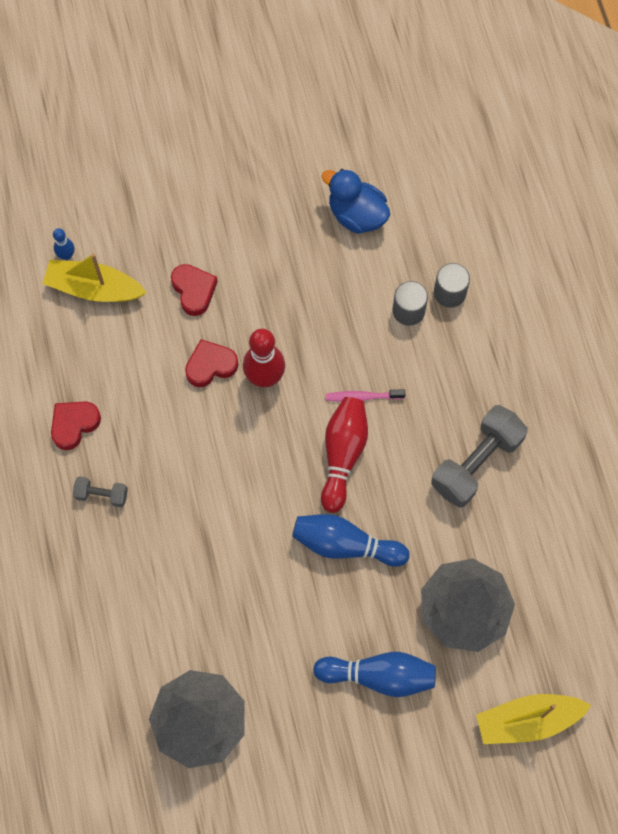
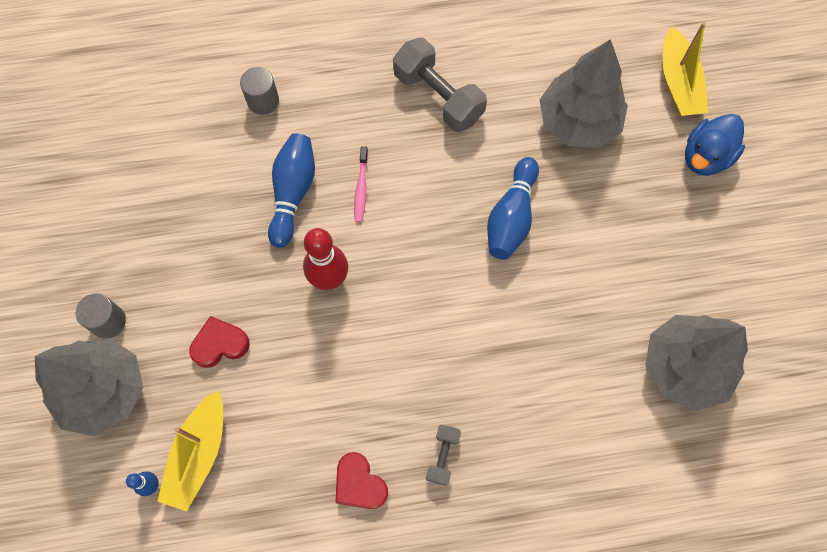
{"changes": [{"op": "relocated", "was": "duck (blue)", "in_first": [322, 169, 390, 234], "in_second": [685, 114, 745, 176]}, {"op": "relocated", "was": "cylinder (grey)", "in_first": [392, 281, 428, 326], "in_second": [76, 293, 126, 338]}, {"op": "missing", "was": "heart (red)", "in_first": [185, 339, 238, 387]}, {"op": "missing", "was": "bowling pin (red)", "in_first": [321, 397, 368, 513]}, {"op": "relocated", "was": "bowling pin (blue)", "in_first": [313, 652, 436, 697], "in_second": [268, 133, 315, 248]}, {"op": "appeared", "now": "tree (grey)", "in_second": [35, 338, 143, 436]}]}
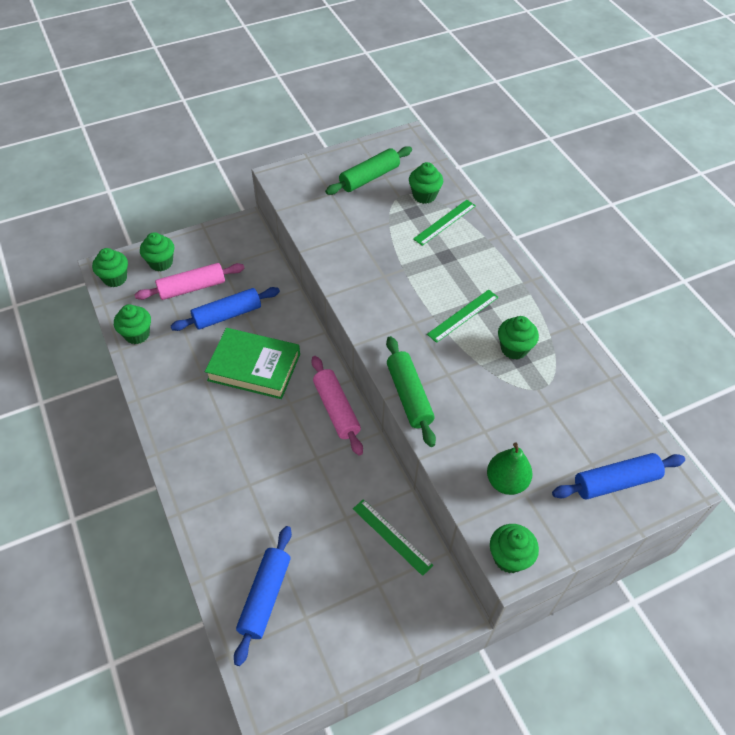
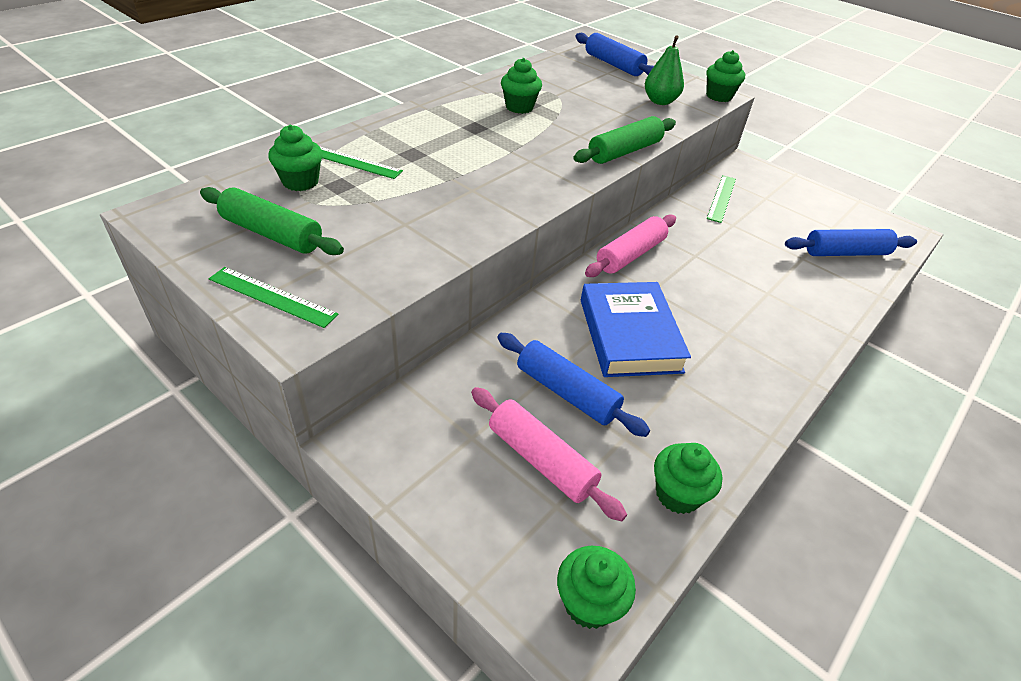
{"changes": [{"op": "missing", "was": "cupcake (green)", "in_first": [140, 232, 174, 271]}, {"op": "relocated", "was": "ruler (green)", "in_first": [427, 289, 498, 343], "in_second": [209, 267, 339, 328]}, {"op": "colour", "was": "book (green)", "now": "book (blue)", "in_first": [205, 328, 300, 399], "in_second": [581, 282, 691, 377]}]}
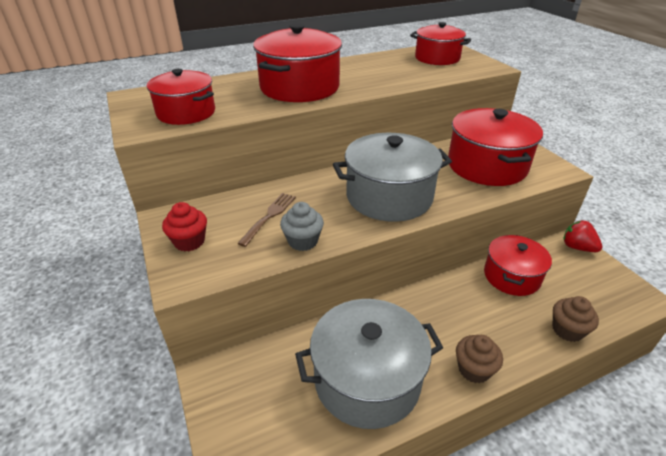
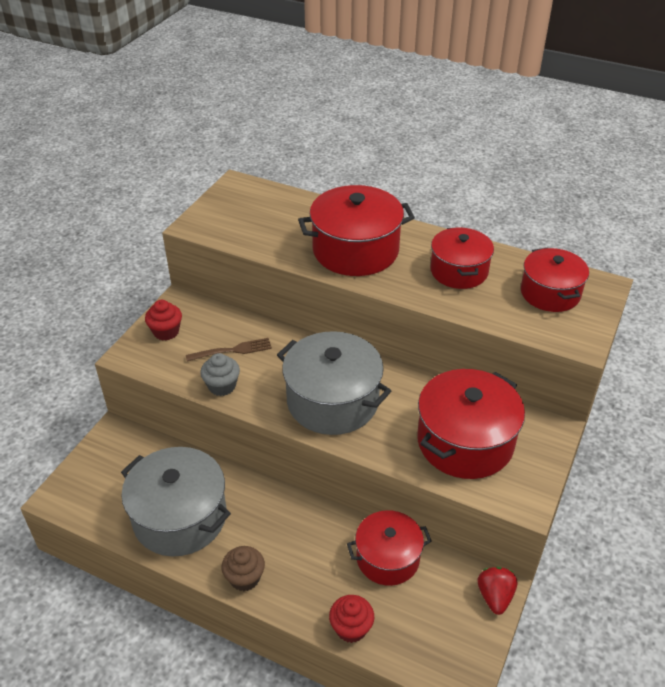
{"changes": [{"op": "relocated", "was": "pot (red)", "in_first": [147, 69, 215, 125], "in_second": [430, 227, 494, 289]}, {"op": "colour", "was": "cupcake (brown)", "now": "cupcake (red)", "in_first": [552, 296, 599, 342], "in_second": [329, 595, 374, 643]}]}
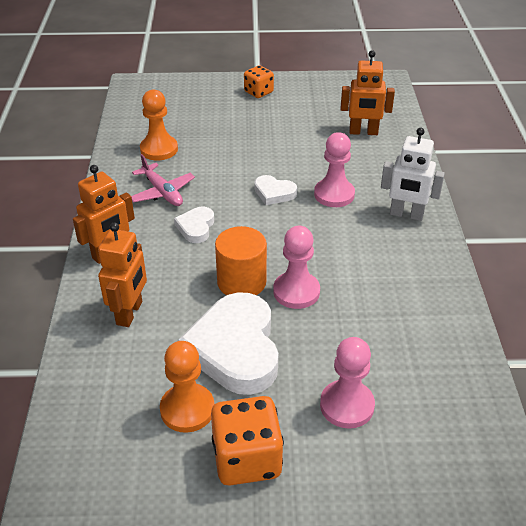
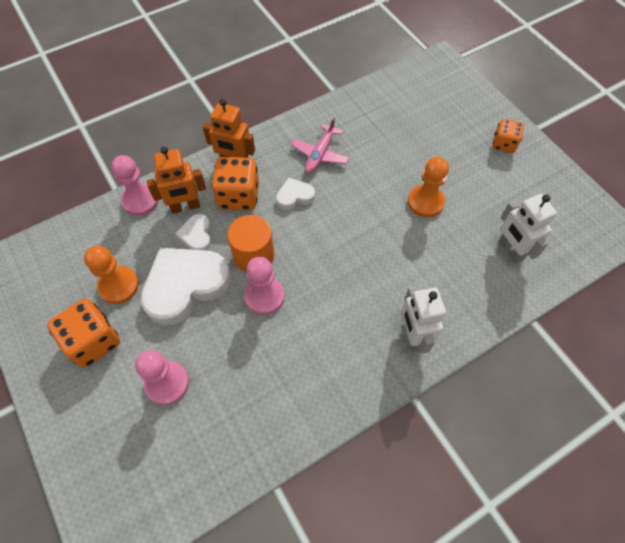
{"changes": [{"op": "colour", "was": "robot (orange)", "now": "robot (white)", "in_first": [341, 50, 395, 135], "in_second": [499, 194, 557, 263]}, {"op": "relocated", "was": "pawn (orange)", "in_first": [140, 89, 178, 160], "in_second": [408, 157, 449, 218]}, {"op": "relocated", "was": "pawn (pink)", "in_first": [314, 132, 355, 207], "in_second": [111, 155, 159, 216]}, {"op": "relocated", "was": "heart (white)", "in_first": [254, 175, 297, 205], "in_second": [175, 214, 211, 251]}, {"op": "appeared", "now": "dice (orange)", "in_second": [211, 157, 259, 210]}]}
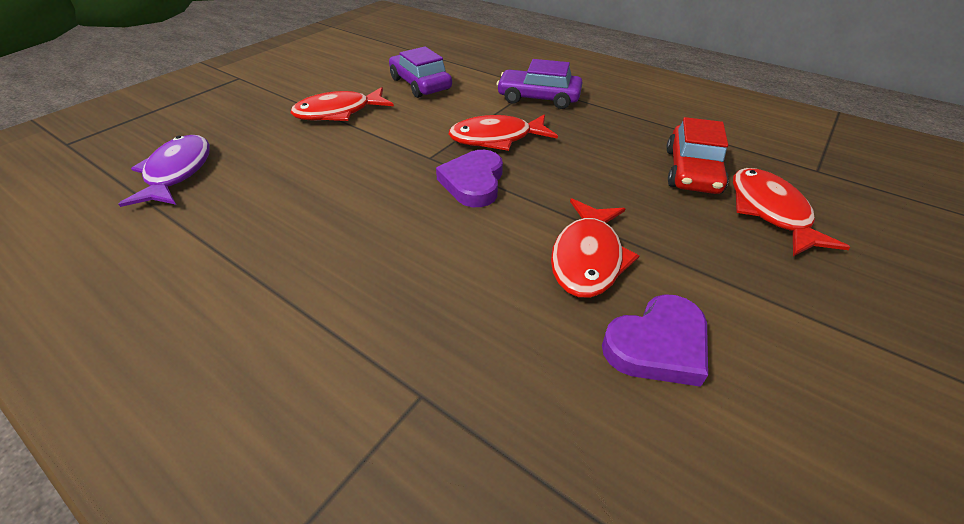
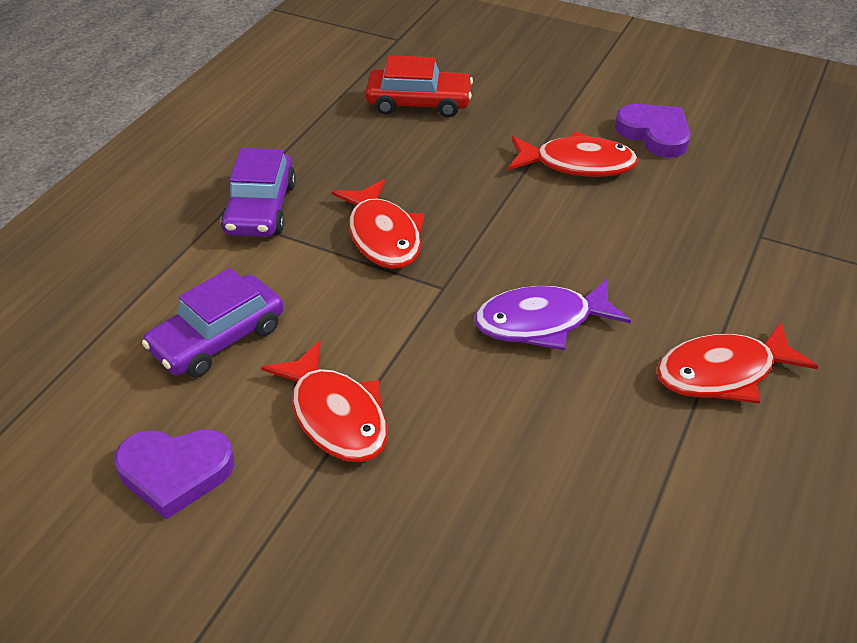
{"changes": [{"op": "relocated", "was": "fish (purple)", "in_first": [119, 135, 210, 207], "in_second": [475, 278, 631, 350]}, {"op": "relocated", "was": "heart (purple)", "in_first": [436, 150, 503, 207], "in_second": [115, 429, 234, 520]}, {"op": "relocated", "was": "fish (red)", "in_first": [733, 168, 850, 256], "in_second": [656, 322, 819, 404]}]}
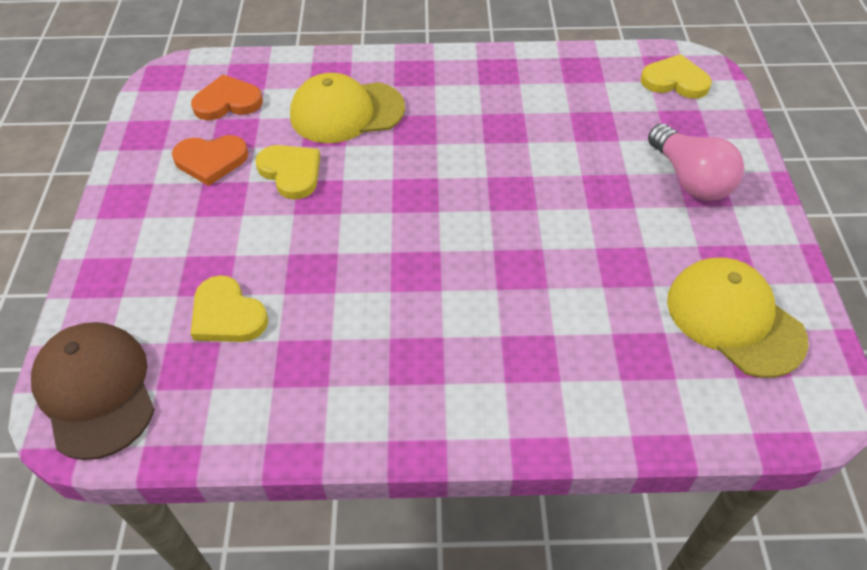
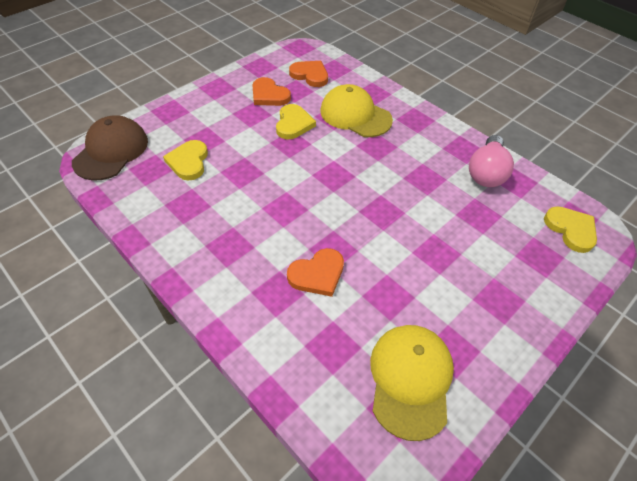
{"changes": [{"op": "relocated", "was": "light bulb (pink)", "in_first": [648, 124, 744, 201], "in_second": [469, 135, 514, 187]}, {"op": "appeared", "now": "heart (orange)", "in_second": [287, 248, 344, 297]}]}
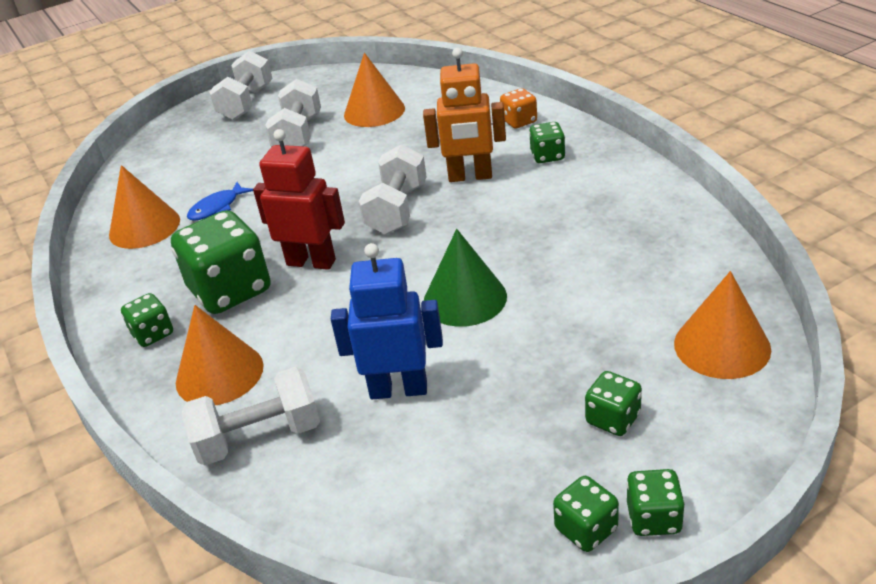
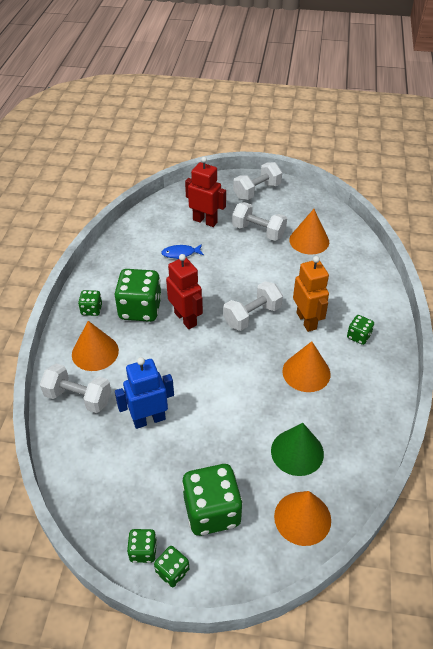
{"changes": [{"op": "spun", "was": "robot (orange)", "in_first": [423, 48, 506, 182], "in_second": [293, 256, 329, 332], "clockwise": -150}, {"op": "spun", "was": "dumbbell (white)", "in_first": [265, 79, 321, 146], "in_second": [232, 202, 287, 241], "clockwise": 75}, {"op": "missing", "was": "dice (orange)", "in_first": [500, 88, 537, 128]}, {"op": "relocated", "was": "cone (orange)", "in_first": [109, 165, 180, 249], "in_second": [282, 341, 331, 392]}, {"op": "relocated", "was": "cone (green)", "in_first": [424, 229, 507, 327], "in_second": [271, 423, 324, 476]}, {"op": "spun", "was": "robot (blue)", "in_first": [331, 243, 443, 399], "in_second": [115, 357, 174, 429], "clockwise": -60}, {"op": "size", "was": "dice (green)", "in_first": [585, 371, 642, 436], "in_second": [182, 464, 243, 536], "ratio": 2.02}, {"op": "appeared", "now": "robot (red)", "in_second": [185, 157, 226, 227]}]}
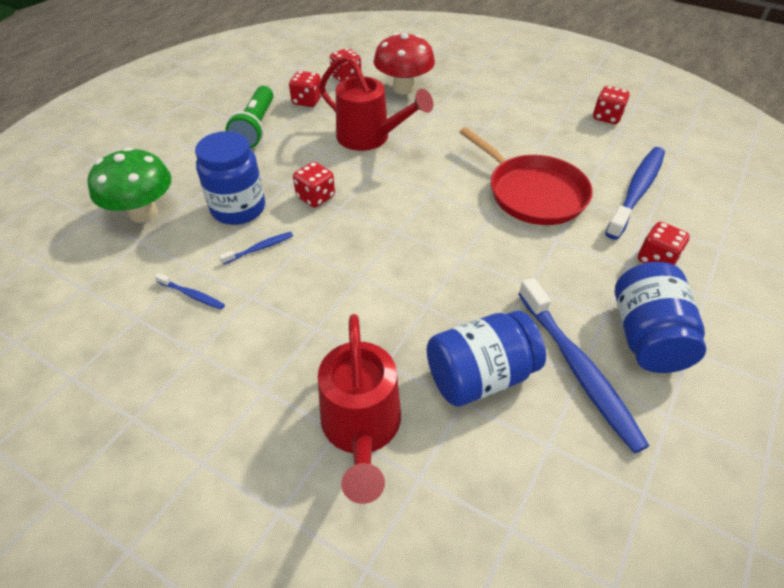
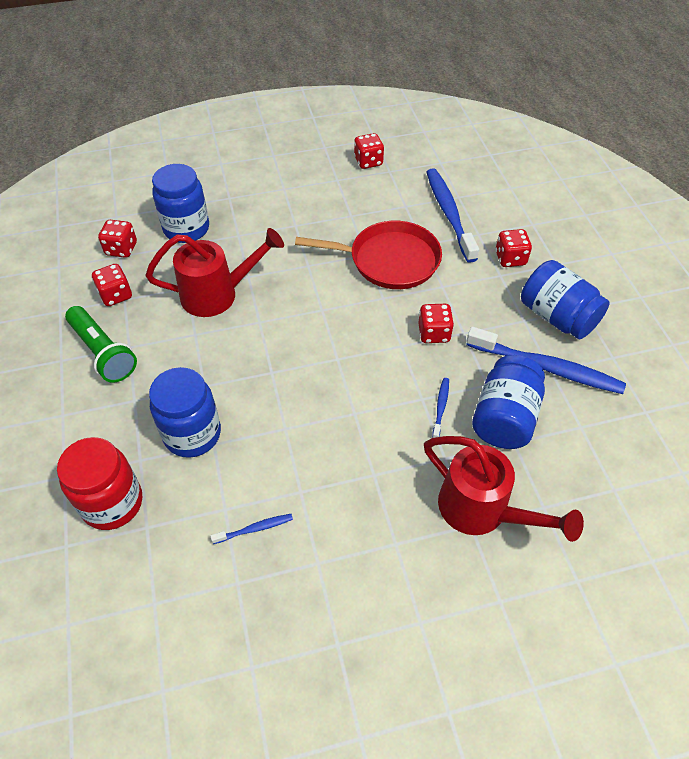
{"changes": [{"op": "exchanged", "was": "mushroom (red)", "now": "jar (blue)", "in_first": [373, 33, 435, 95], "in_second": [152, 164, 209, 243]}, {"op": "exchanged", "was": "mushroom (green)", "now": "jar (red)", "in_first": [88, 147, 172, 223], "in_second": [57, 437, 142, 530]}, {"op": "relocated", "was": "dice (red)", "in_first": [293, 162, 335, 208], "in_second": [418, 304, 454, 343]}, {"op": "relocated", "was": "toothbrush (blue)", "in_first": [219, 232, 293, 265], "in_second": [432, 378, 449, 438]}]}
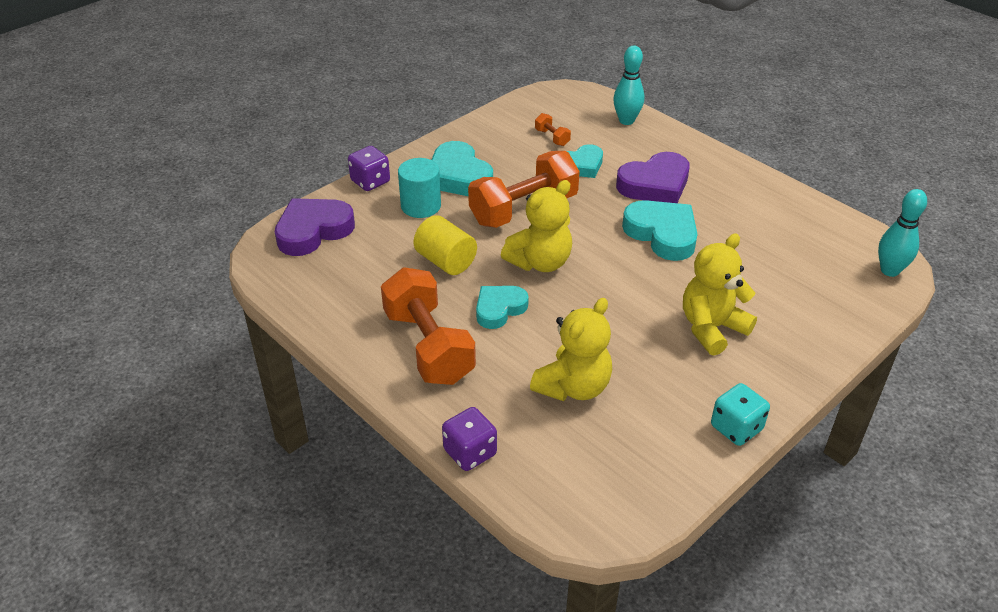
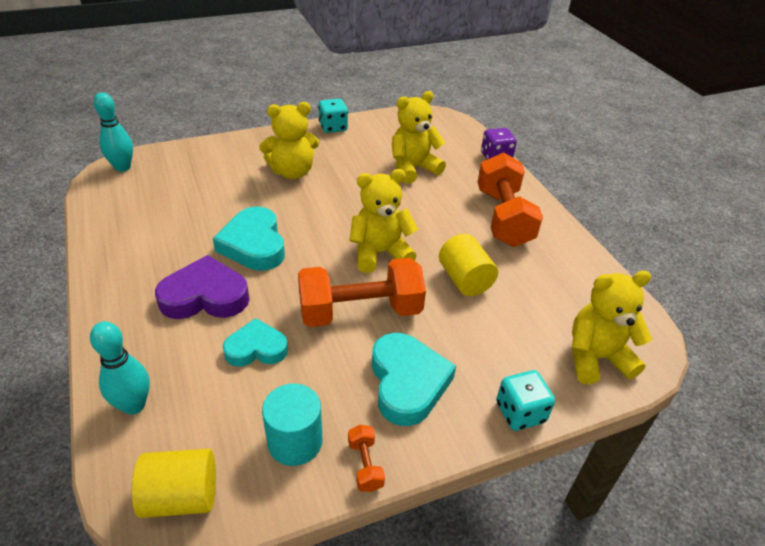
{"changes": [{"op": "relocated", "was": "dumbbell (orange)", "in_first": [535, 113, 571, 146], "in_second": [348, 425, 385, 492]}, {"op": "colour", "was": "dice (purple)", "now": "dice (turquoise)", "in_first": [348, 146, 390, 191], "in_second": [496, 370, 555, 431]}, {"op": "relocated", "was": "cylinder (turquoise)", "in_first": [398, 158, 441, 218], "in_second": [262, 383, 323, 466]}, {"op": "exchanged", "was": "heart (purple)", "now": "teddy bear (yellow)", "in_first": [275, 198, 355, 256], "in_second": [572, 271, 652, 385]}, {"op": "missing", "was": "heart (turquoise)", "in_first": [476, 286, 529, 329]}, {"op": "appeared", "now": "cylinder (yellow)", "in_second": [132, 449, 216, 518]}]}
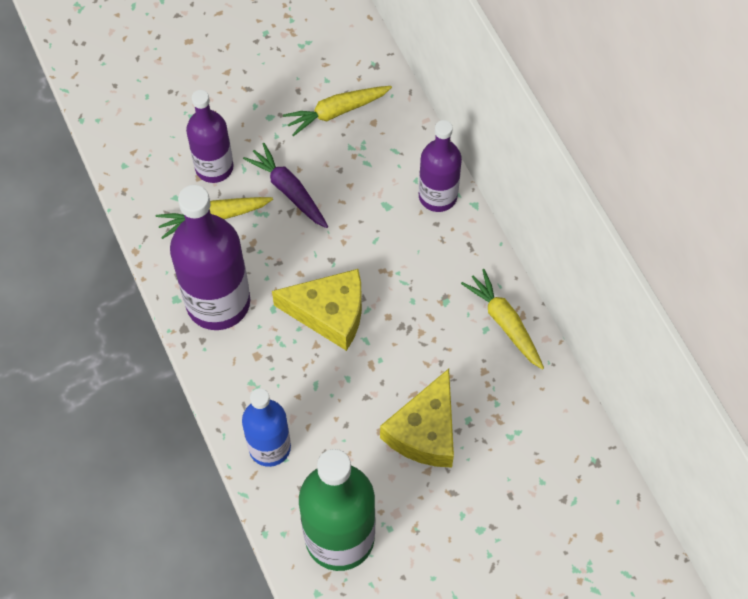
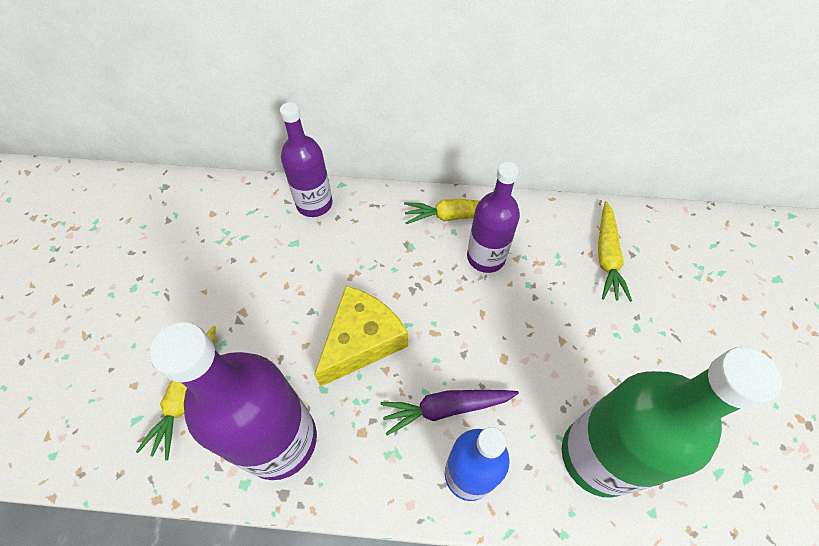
{"changes": [{"op": "relocated", "was": "carrot (yellow)", "in_first": [283, 86, 392, 136], "in_second": [598, 201, 632, 302]}, {"op": "relocated", "was": "bottle (purple)", "in_first": [186, 90, 234, 183], "in_second": [467, 162, 520, 273]}, {"op": "relocated", "was": "carrot (purple)", "in_first": [243, 143, 328, 228], "in_second": [380, 390, 519, 435]}, {"op": "missing", "was": "cheese (yellow)", "in_first": [380, 369, 454, 468]}]}
